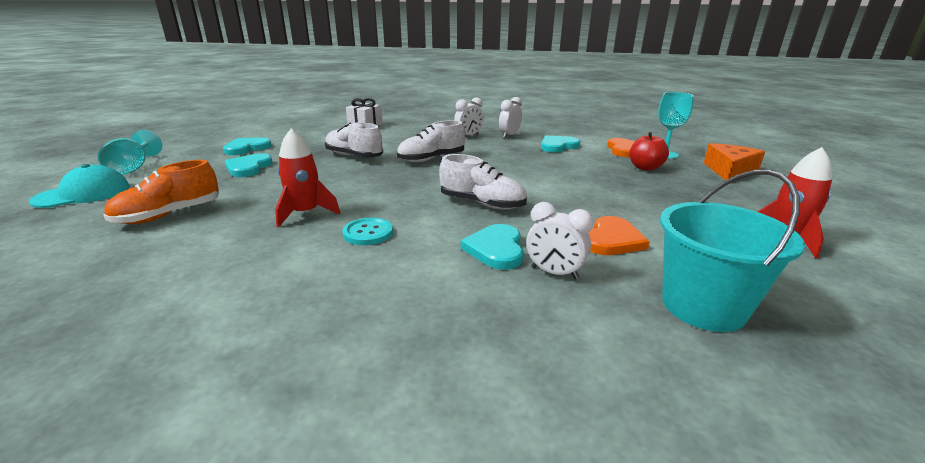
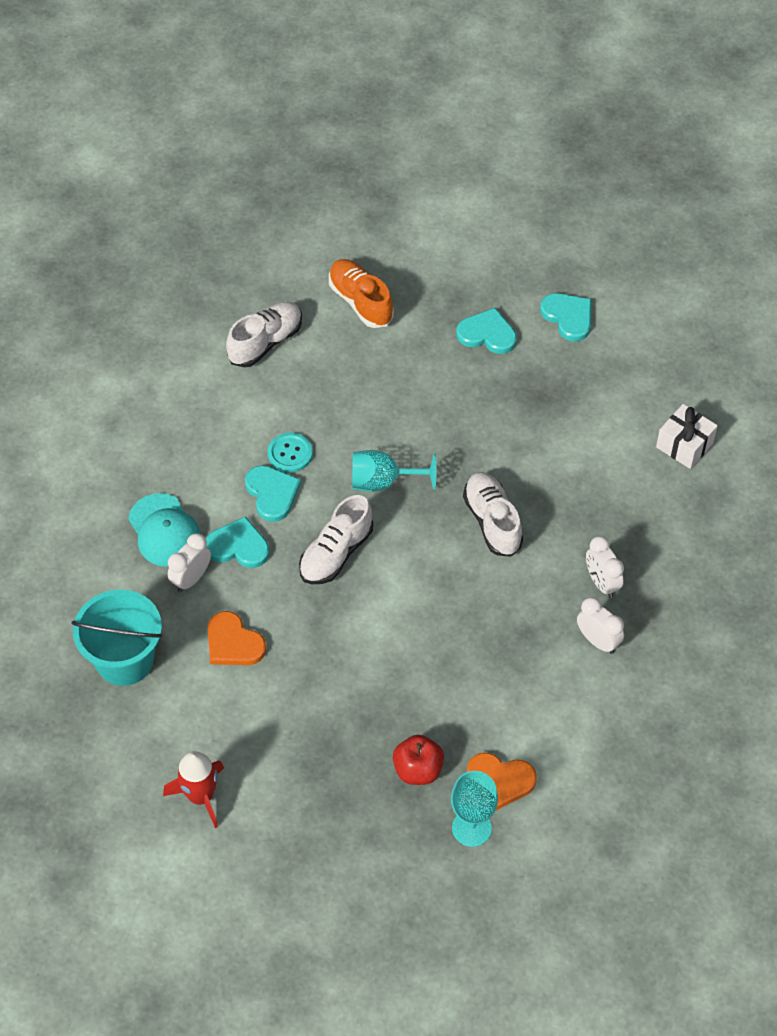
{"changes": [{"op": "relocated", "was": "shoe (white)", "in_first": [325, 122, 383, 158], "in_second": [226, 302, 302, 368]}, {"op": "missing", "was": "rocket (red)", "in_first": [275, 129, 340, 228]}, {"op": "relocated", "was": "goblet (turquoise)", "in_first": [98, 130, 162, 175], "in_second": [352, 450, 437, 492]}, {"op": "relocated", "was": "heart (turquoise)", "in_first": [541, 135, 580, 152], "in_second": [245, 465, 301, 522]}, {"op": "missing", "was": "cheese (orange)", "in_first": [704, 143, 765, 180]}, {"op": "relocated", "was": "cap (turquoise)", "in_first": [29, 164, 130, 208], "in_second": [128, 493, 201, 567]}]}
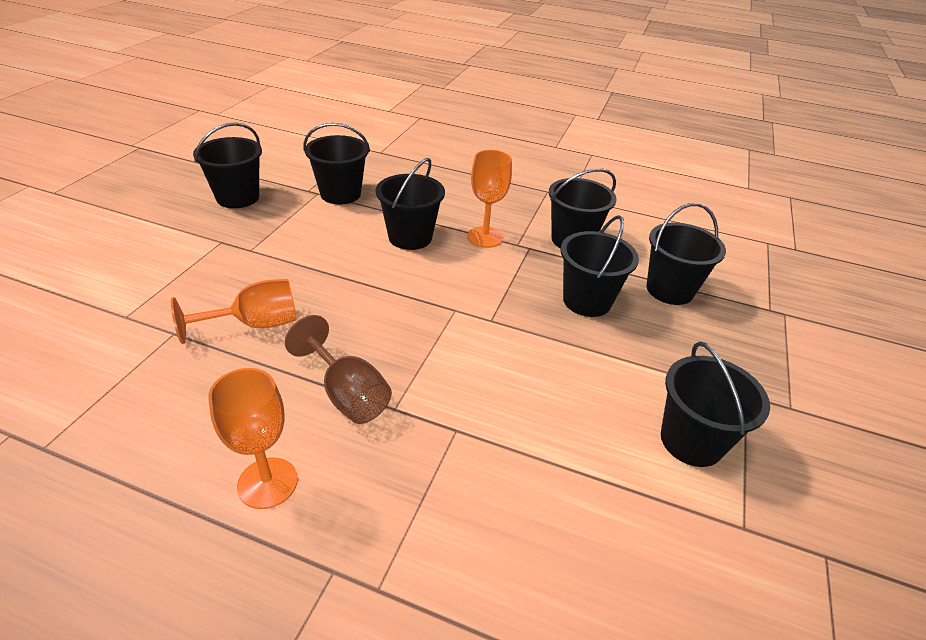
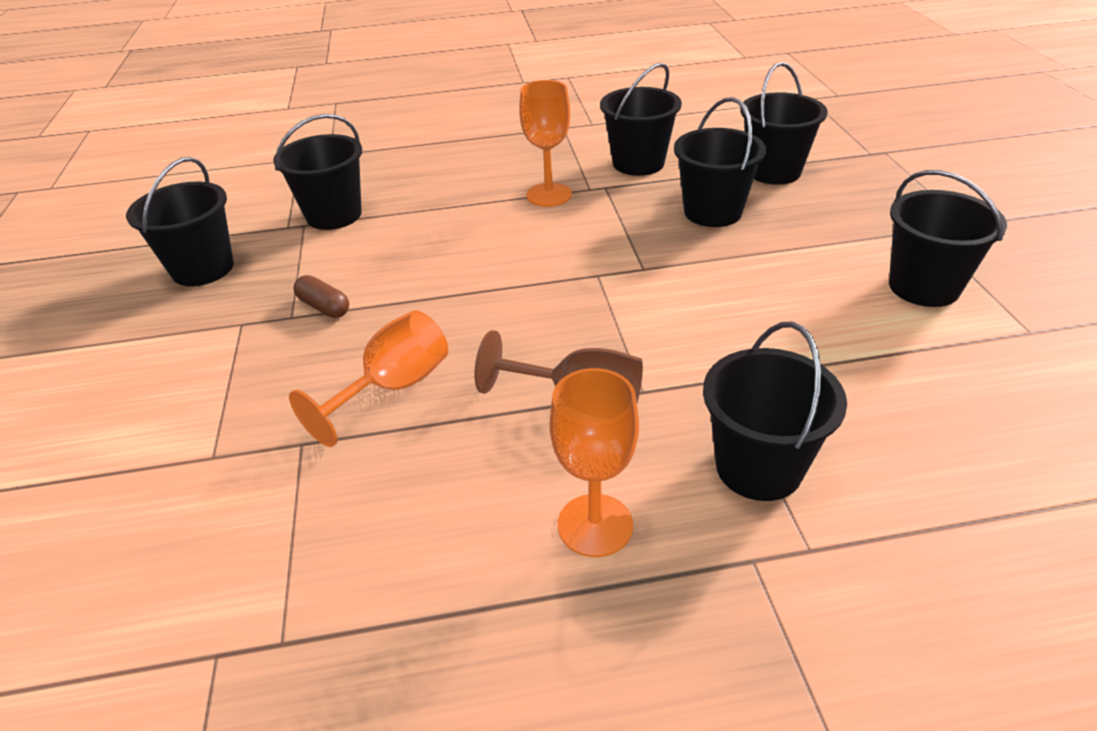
{"changes": [{"op": "relocated", "was": "bucket (black)", "in_first": [376, 158, 445, 250], "in_second": [703, 321, 847, 501]}, {"op": "appeared", "now": "capsule (brown)", "in_second": [294, 275, 349, 318]}]}
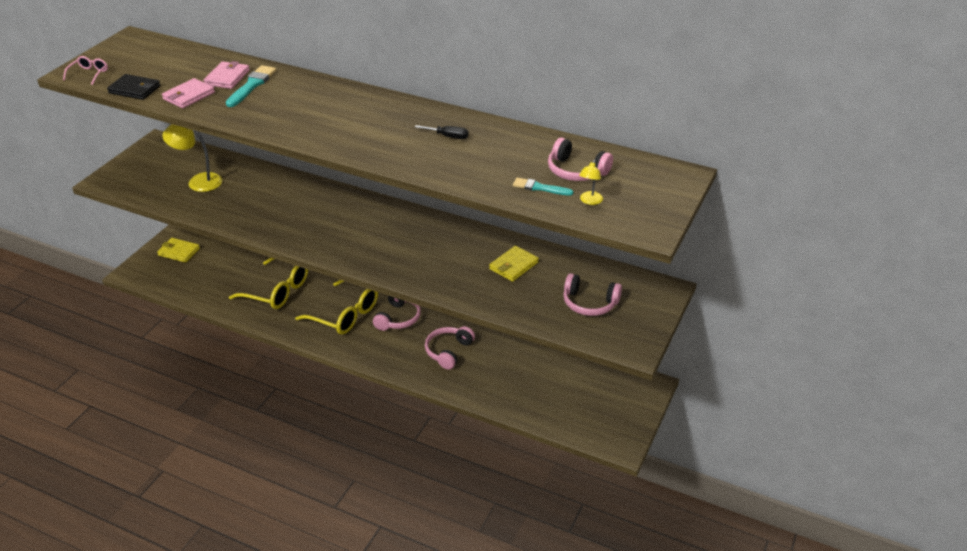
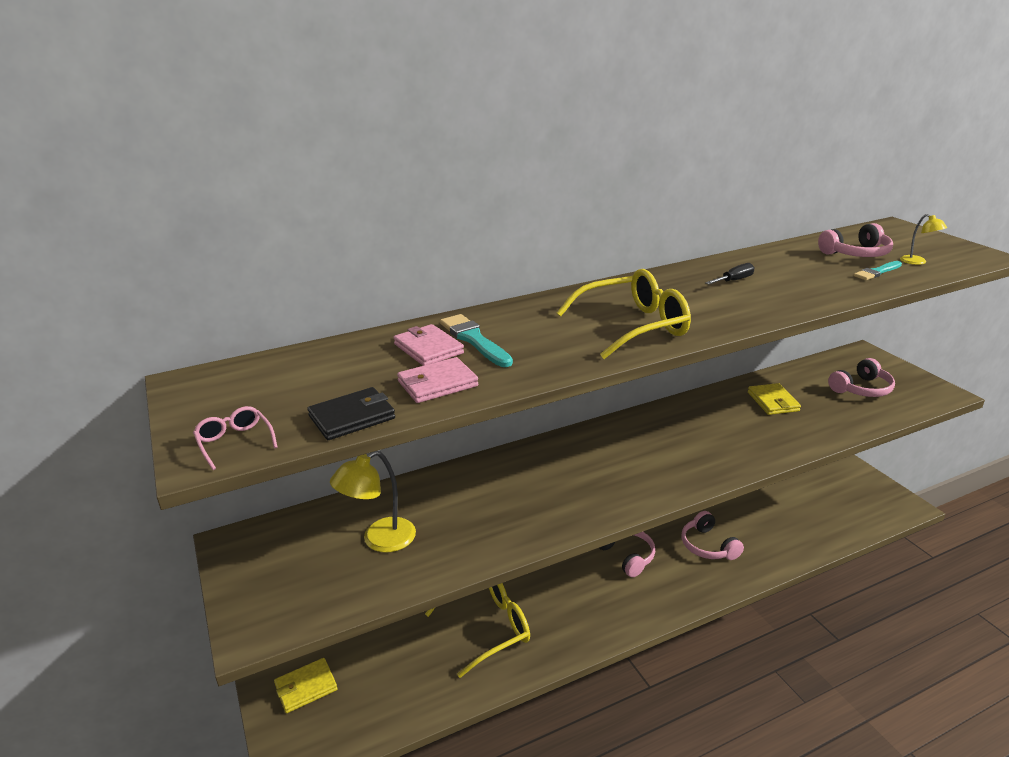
{"changes": [{"op": "spun", "was": "wallet (pink)", "in_first": [162, 78, 215, 109], "in_second": [397, 357, 478, 403], "clockwise": 75}, {"op": "relocated", "was": "glasses (yellow)", "in_first": [295, 280, 378, 334], "in_second": [557, 269, 691, 359]}]}
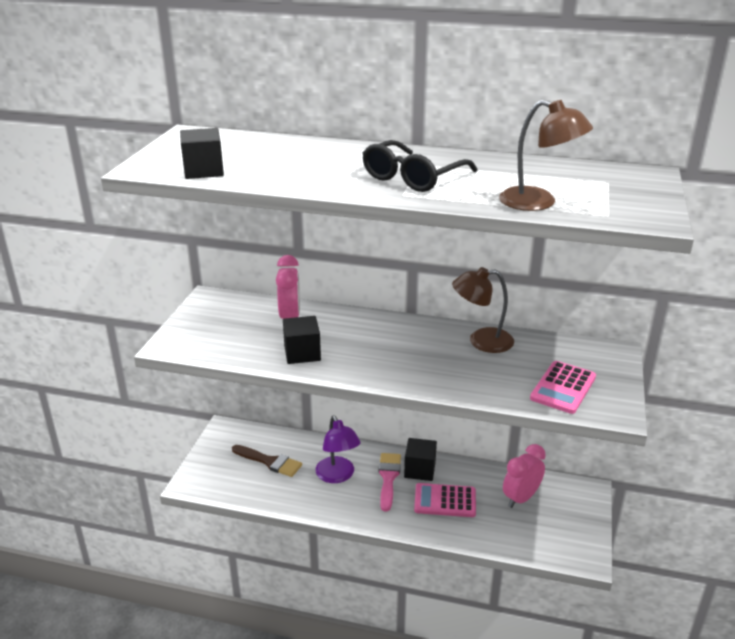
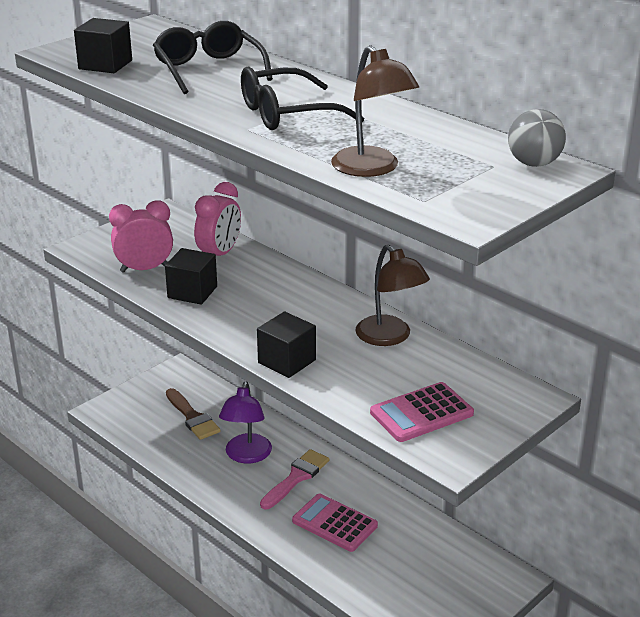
{"changes": [{"op": "spun", "was": "lamp (brown)", "in_first": [452, 267, 514, 353], "in_second": [355, 245, 430, 346], "clockwise": -150}, {"op": "relocated", "was": "cube (black)", "in_first": [404, 438, 437, 481], "in_second": [257, 311, 316, 378]}, {"op": "relocated", "was": "clock (pink)", "in_first": [503, 444, 546, 508], "in_second": [109, 200, 173, 273]}, {"op": "appeared", "now": "glasses (black)", "in_second": [153, 21, 273, 94]}, {"op": "appeared", "now": "ball (grey)", "in_second": [508, 109, 566, 167]}]}
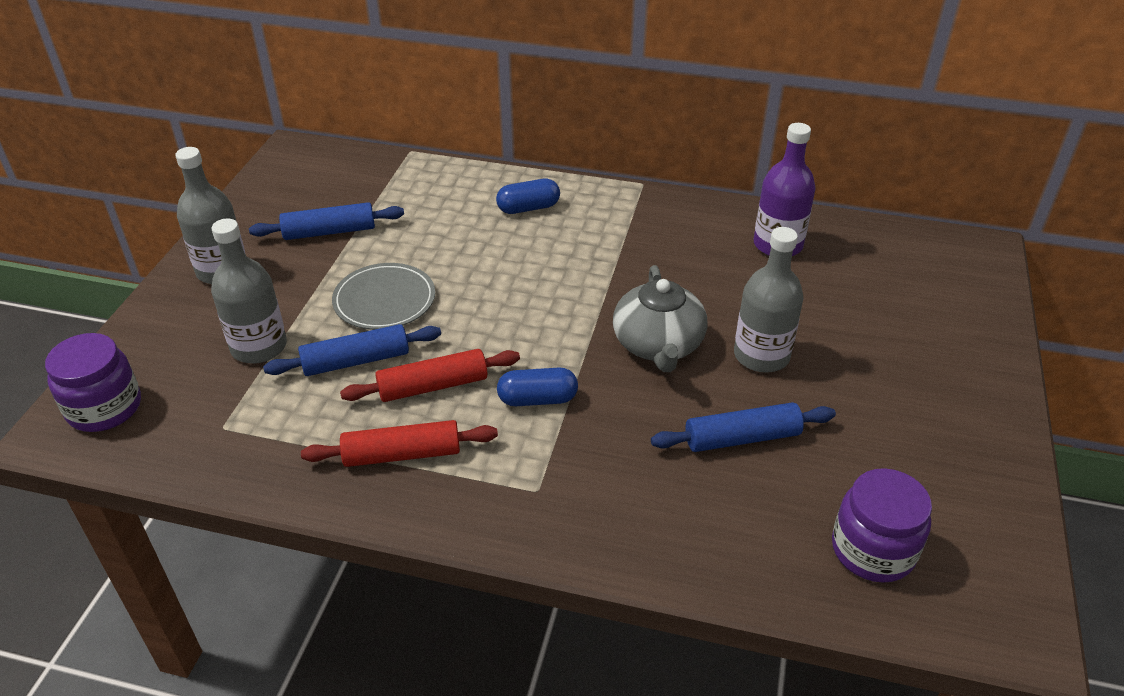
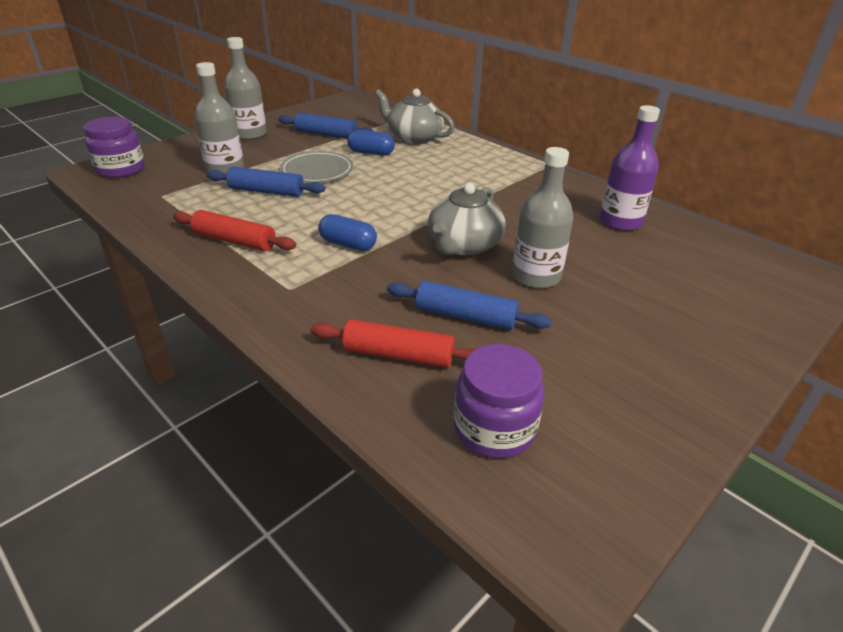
{"changes": [{"op": "relocated", "was": "capsule (blue)", "in_first": [496, 179, 560, 214], "in_second": [347, 130, 395, 155]}, {"op": "relocated", "was": "rolling pin (red)", "in_first": [340, 349, 520, 402], "in_second": [310, 319, 478, 368]}, {"op": "appeared", "now": "teapot (grey)", "in_second": [375, 89, 455, 144]}]}
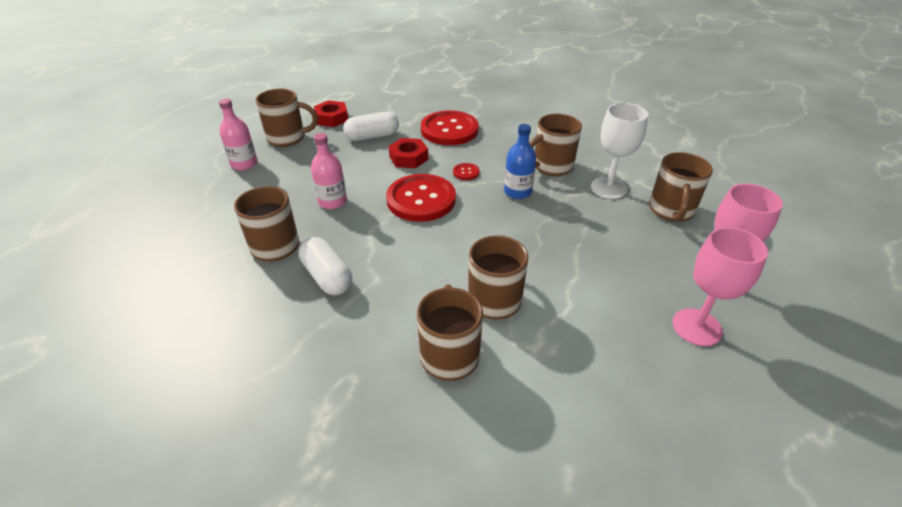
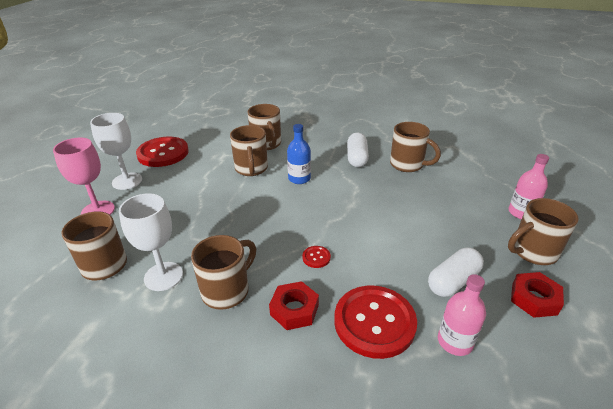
{"changes": [{"op": "relocated", "was": "bottle (blue)", "in_first": [504, 124, 536, 199], "in_second": [287, 124, 311, 184]}, {"op": "relocated", "was": "bottle (pink)", "in_first": [311, 133, 347, 209], "in_second": [438, 274, 486, 356]}, {"op": "relocated", "was": "nut (red)", "in_first": [388, 138, 428, 168], "in_second": [269, 281, 319, 330]}, {"op": "relocated", "was": "button (red)", "in_first": [386, 174, 456, 222], "in_second": [136, 137, 189, 167]}, {"op": "colour", "was": "goblet (pink)", "now": "goblet (white)", "in_first": [672, 227, 768, 346], "in_second": [90, 113, 142, 190]}, {"op": "spun", "was": "capsule (white)", "in_first": [299, 237, 352, 295], "in_second": [347, 133, 369, 167], "clockwise": 60}]}
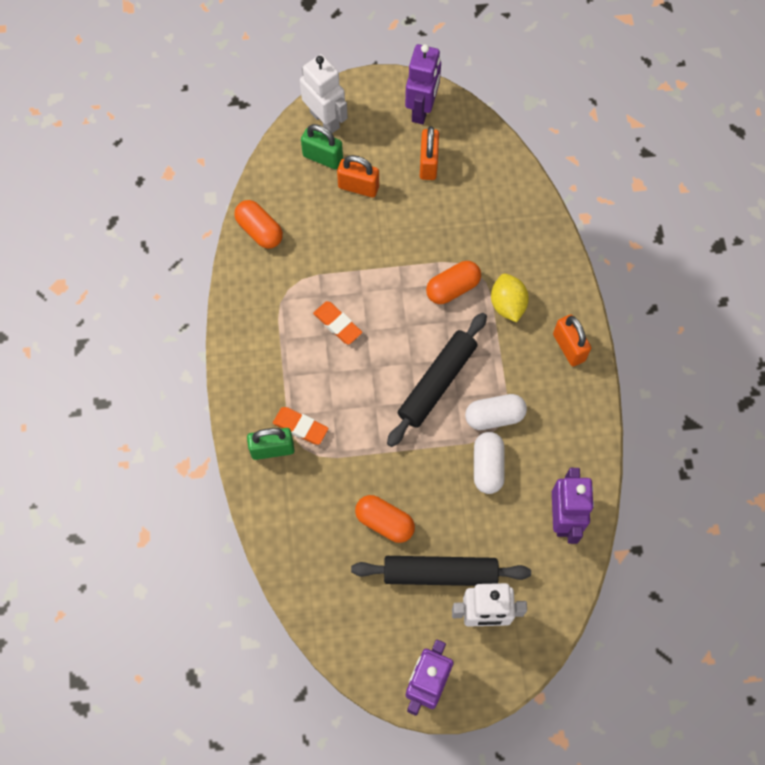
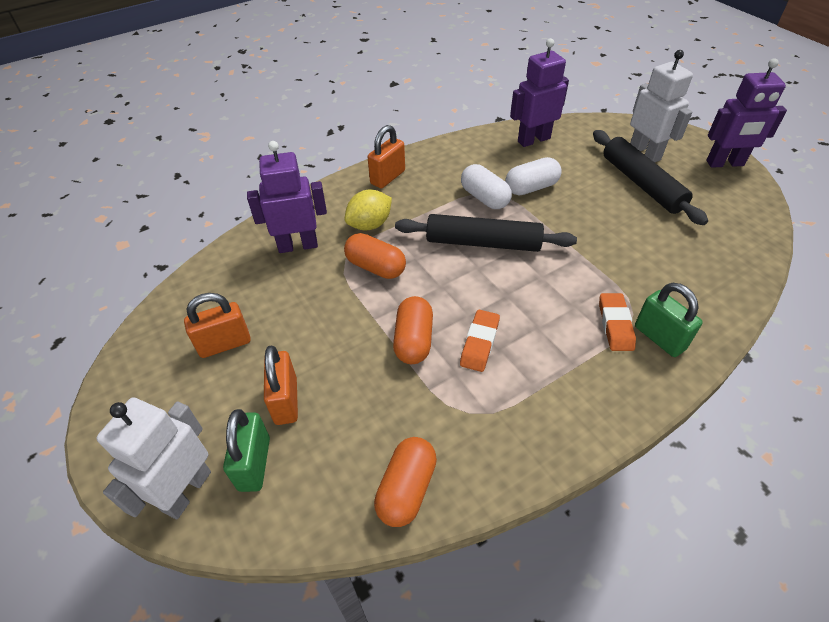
{"changes": [{"op": "relocated", "was": "robot (purple)", "in_first": [405, 44, 441, 124], "in_second": [247, 141, 327, 253]}, {"op": "relocated", "was": "capsule (orange)", "in_first": [355, 495, 415, 543], "in_second": [393, 296, 433, 364]}]}
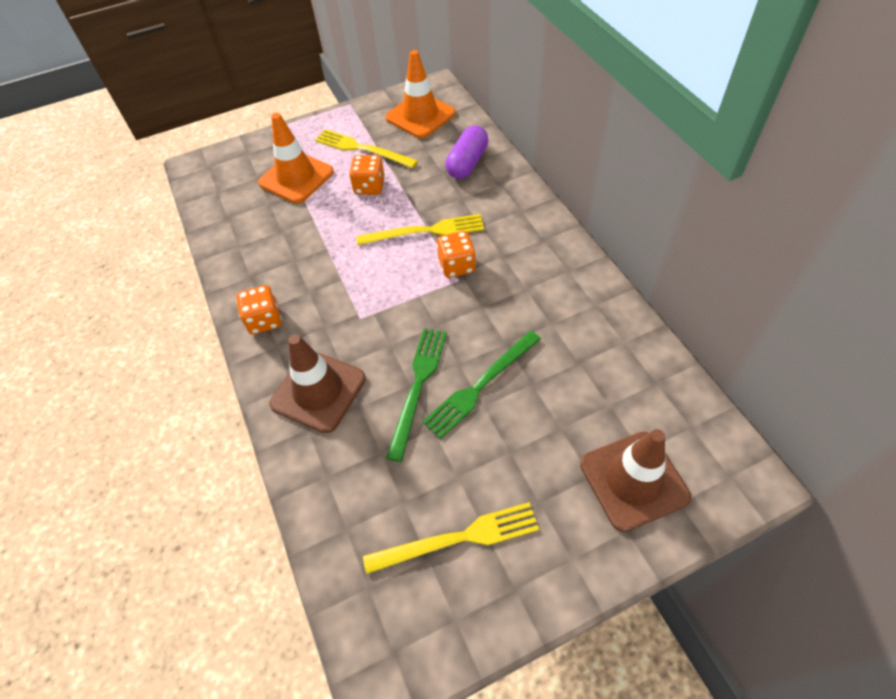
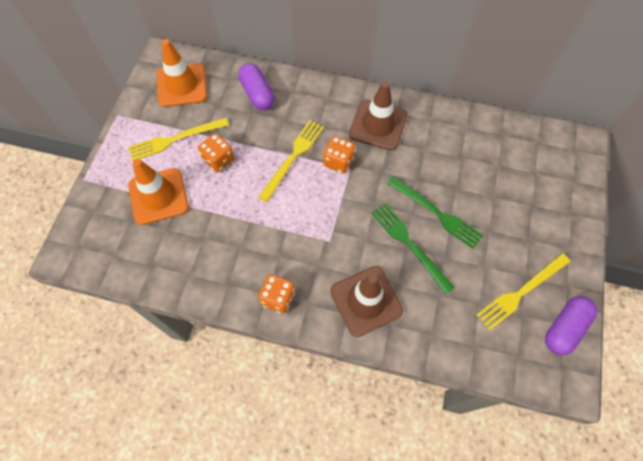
{"changes": [{"op": "spun", "was": "fork (green)", "in_first": [422, 331, 541, 439], "in_second": [387, 176, 484, 249], "clockwise": -45}, {"op": "relocated", "was": "traffic cone (brown)", "in_first": [580, 429, 691, 532], "in_second": [349, 81, 408, 150]}, {"op": "spun", "was": "fork (yellow)", "in_first": [363, 502, 539, 574], "in_second": [477, 253, 570, 330], "clockwise": -150}, {"op": "appeared", "now": "capsule (purple)", "in_second": [545, 296, 597, 355]}]}
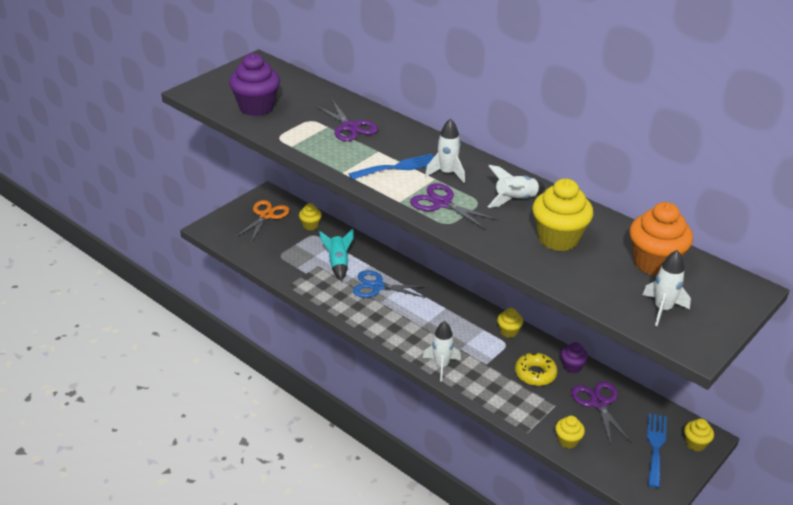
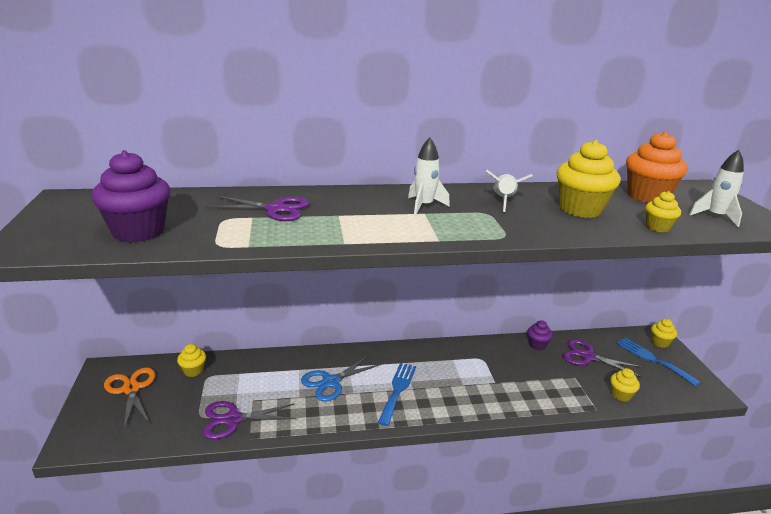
{"changes": [{"op": "relocated", "was": "fork (blue)", "in_first": [349, 154, 434, 180], "in_second": [378, 363, 416, 426]}, {"op": "relocated", "was": "scissors (purple)", "in_first": [410, 183, 499, 230], "in_second": [203, 401, 296, 439]}, {"op": "missing", "was": "rocket (turquoise)", "in_first": [319, 229, 354, 281]}, {"op": "relocated", "was": "cupcake (yellow)", "in_first": [497, 308, 523, 338], "in_second": [645, 191, 681, 232]}, {"op": "missing", "was": "rocket (white)", "in_first": [423, 321, 461, 382]}, {"op": "missing", "was": "donut (yellow)", "in_first": [515, 352, 557, 386]}]}
